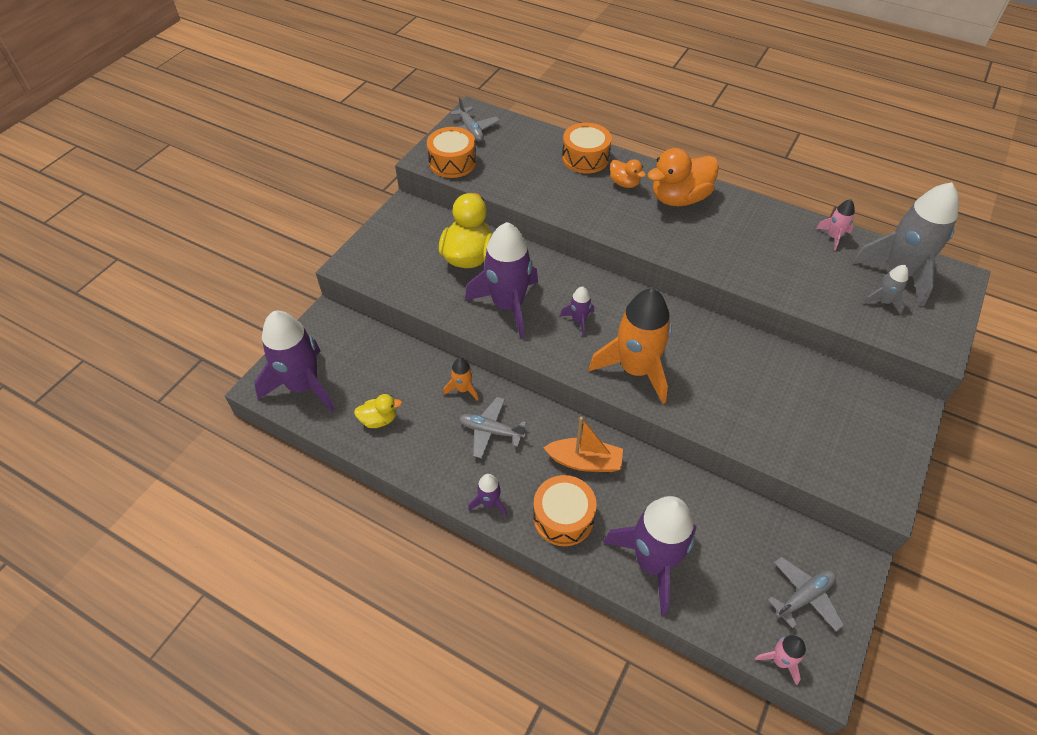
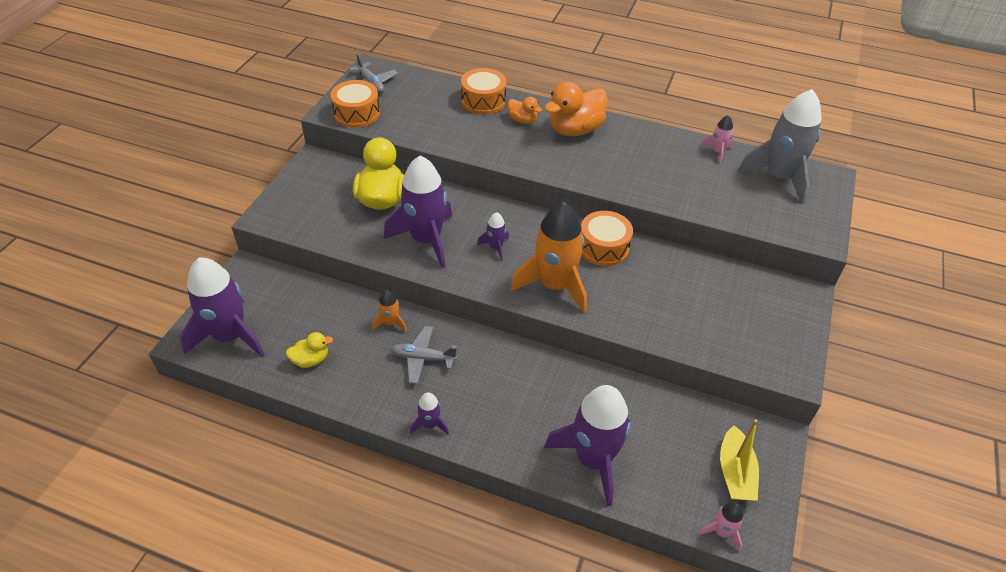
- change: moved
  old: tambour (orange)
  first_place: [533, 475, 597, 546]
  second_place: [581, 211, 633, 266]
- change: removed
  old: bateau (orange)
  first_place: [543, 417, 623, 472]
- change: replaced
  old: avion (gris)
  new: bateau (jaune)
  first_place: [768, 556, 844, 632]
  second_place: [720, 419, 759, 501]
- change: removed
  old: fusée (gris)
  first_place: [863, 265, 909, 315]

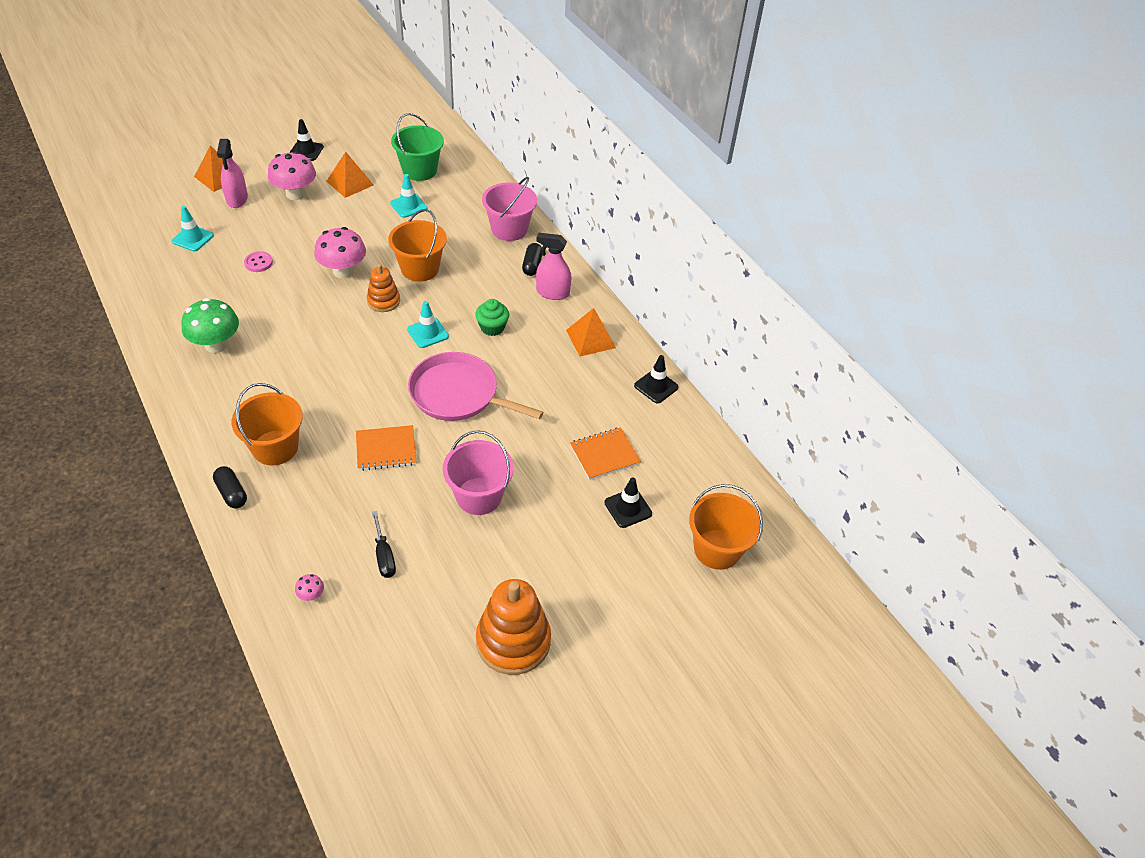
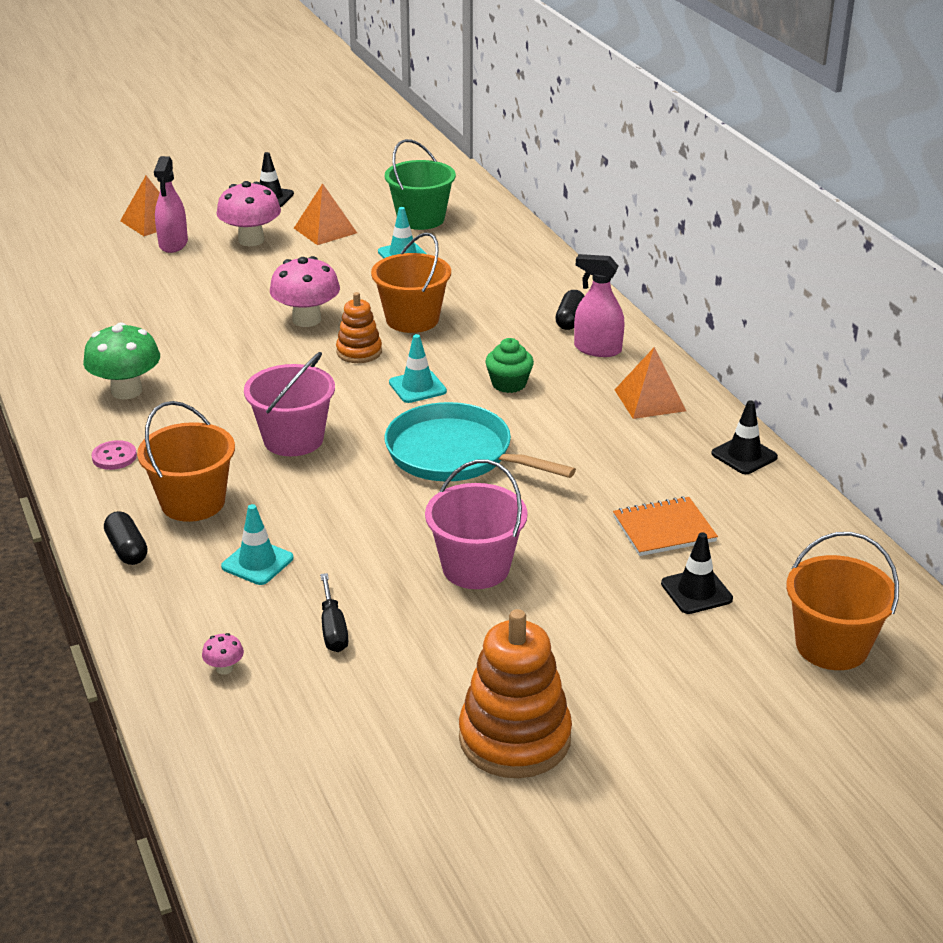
- change: moved
  old: cône de chantier (turquoise)
  first_place: [172, 206, 214, 251]
  second_place: [221, 504, 293, 585]
- change: moved
  old: bouton (rose)
  first_place: [244, 251, 273, 272]
  second_place: [92, 440, 137, 470]
- change: removed
  old: carnet (orange)
  first_place: [356, 425, 416, 471]
- change: recoloured
  old: poêle (rose)
  new: poêle (turquoise)
  first_place: [408, 352, 543, 421]
  second_place: [385, 402, 576, 481]
- change: moved
  old: seau (rose)
  first_place: [482, 177, 537, 241]
  second_place: [244, 352, 335, 456]

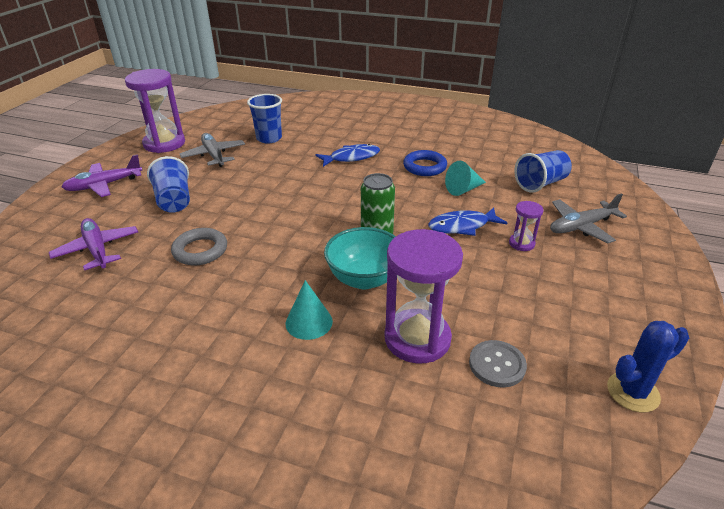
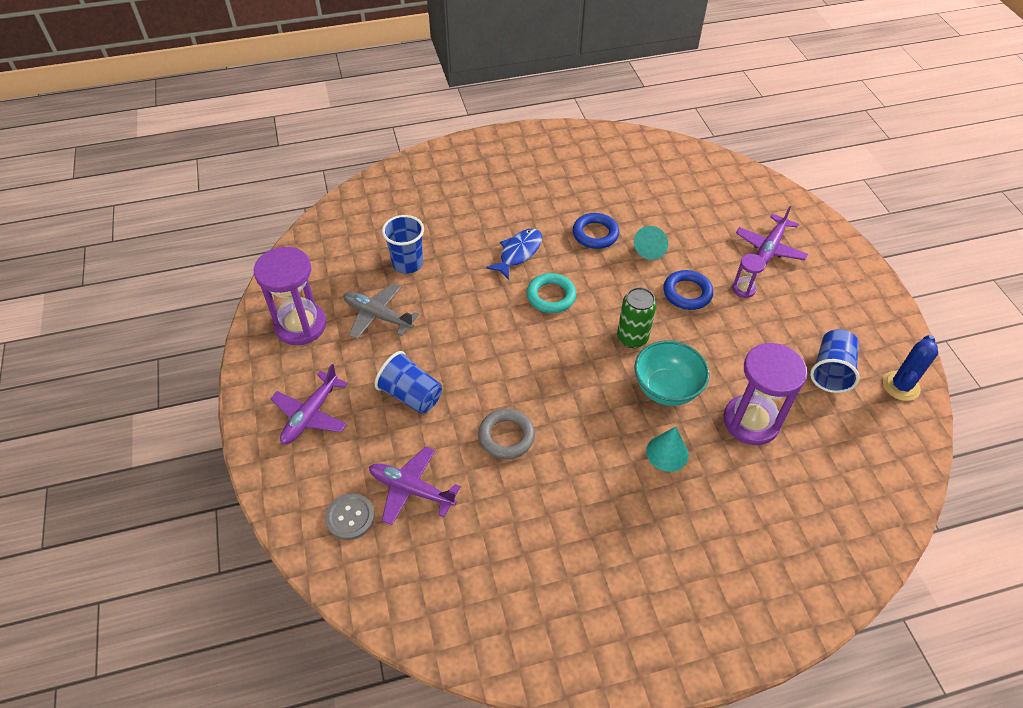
- change: replaced
  old: poisson (bleu)
  new: anneau (bleu)
  first_place: [428, 207, 507, 236]
  second_place: [663, 270, 713, 310]
- change: moved
  old: bouton (gris)
  first_place: [469, 340, 527, 388]
  second_place: [325, 493, 375, 540]
- change: moved
  old: gobelet (bleu)
  first_place: [514, 150, 572, 193]
  second_place: [810, 329, 860, 393]
- change: recoloured
  old: avion (gris)
  new: avion (violet)
  first_place: [550, 193, 627, 243]
  second_place: [736, 206, 808, 264]
- change: added
  new: anneau (turquoise)
  second_place: [527, 273, 576, 313]

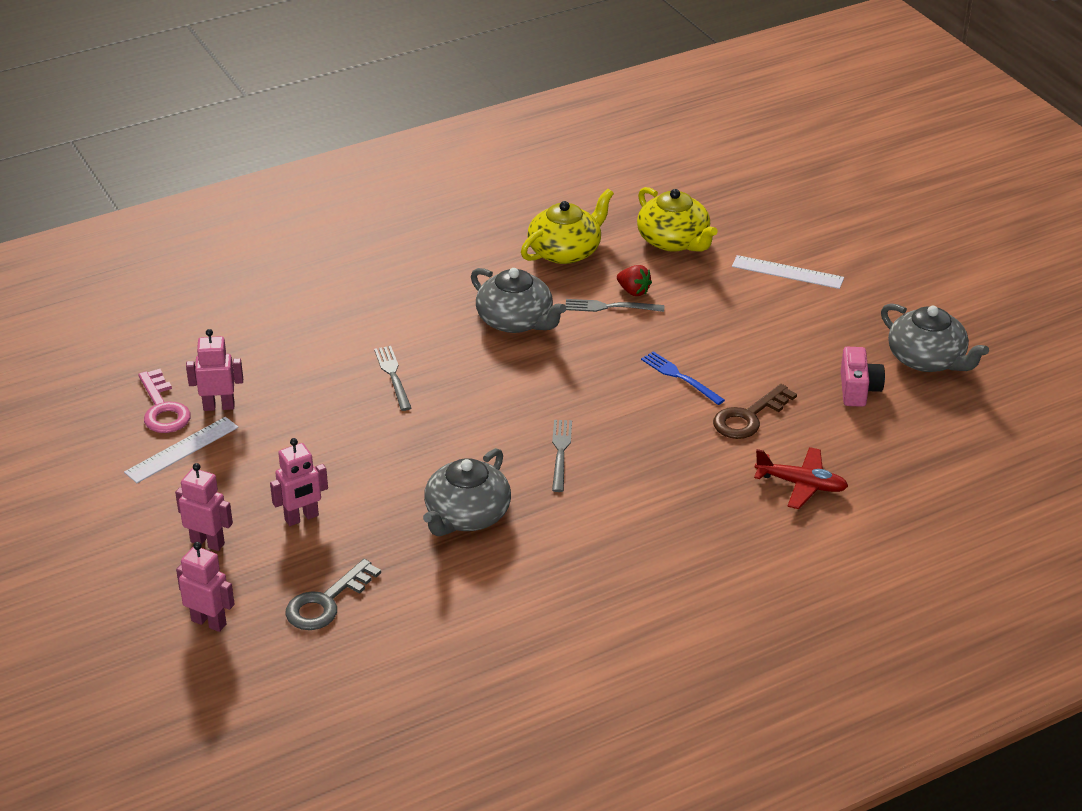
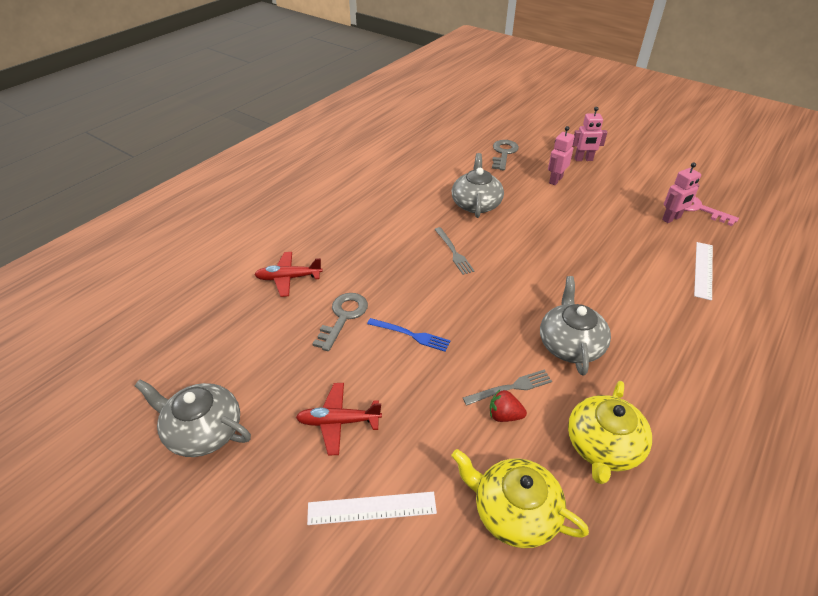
- change: moved
  old: règle (blanc)
  first_place: [124, 417, 239, 483]
  second_place: [694, 242, 713, 301]
- change: removed
  old: robot (rose)
  first_place: [176, 542, 235, 632]
- change: removed
  old: fourchette (gris)
  first_place: [374, 346, 411, 411]
- change: turned
  old: théière (gris)
  first_place: [471, 268, 566, 333]
  second_place: [540, 276, 611, 376]
  degrees: 75
- change: recoloured
  old: clé (marron)
  new: clé (gris)
  first_place: [713, 384, 797, 439]
  second_place: [312, 293, 368, 351]
- change: removed
  old: appareil photo (rose)
  first_place: [841, 347, 885, 407]
- change: added
  new: avion (rouge)
  second_place: [296, 383, 382, 455]

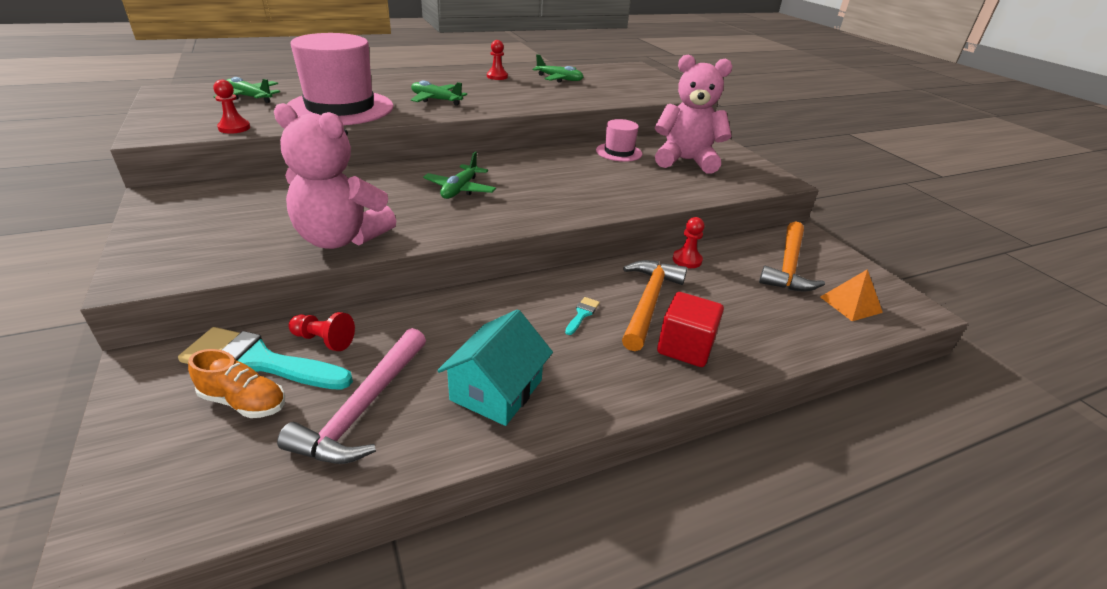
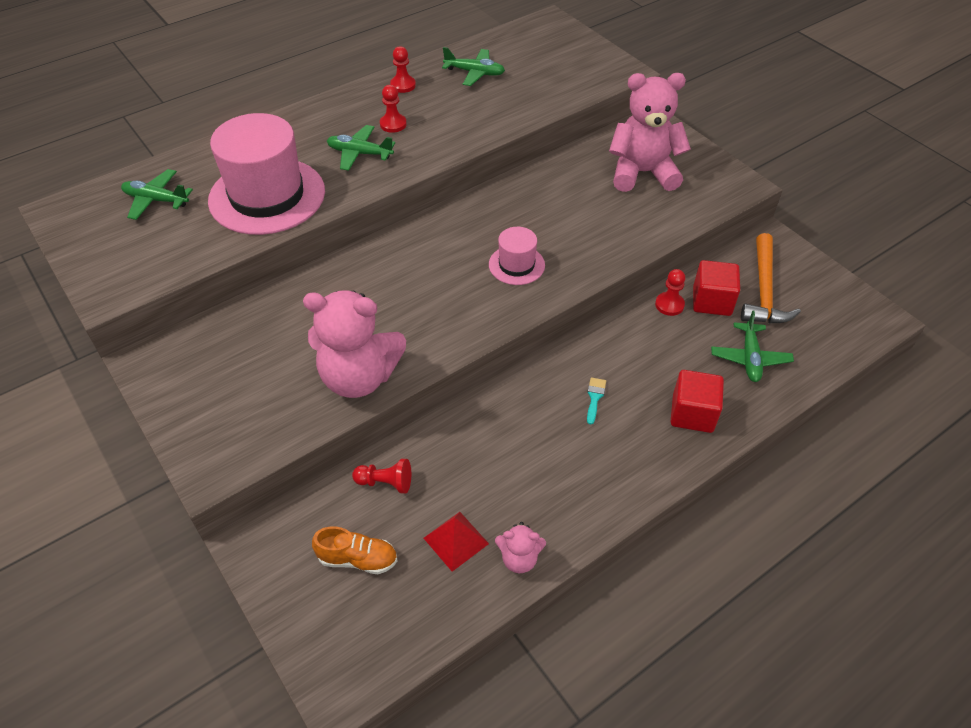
- change: removed
  old: pinceau (turquoise)
  first_place: [178, 327, 353, 390]
- change: moved
  old: pion (rouge)
  first_place: [213, 80, 250, 134]
  second_place: [380, 85, 407, 133]
- change: replaced
  old: marteau (rose)
  new: pyramide (rouge)
  first_place: [277, 328, 426, 464]
  second_place: [424, 512, 489, 572]
- change: moved
  old: avion (vert)
  first_place: [423, 152, 496, 199]
  second_place: [711, 310, 794, 382]
- change: removed
  old: maison (turquoise)
  first_place: [437, 309, 553, 426]
- change: moved
  old: chapeau (rose)
  first_place: [596, 119, 642, 162]
  second_place: [489, 227, 545, 285]
- change: removed
  old: marteau (orange)
  first_place: [622, 260, 687, 351]
- change: removed
  old: pyramide (orange)
  first_place: [820, 269, 883, 321]
- change: added
  new: ours en peluche (rose)
  second_place: [495, 522, 546, 573]
- change: added
  new: cube (rouge)
  second_place: [693, 260, 740, 316]

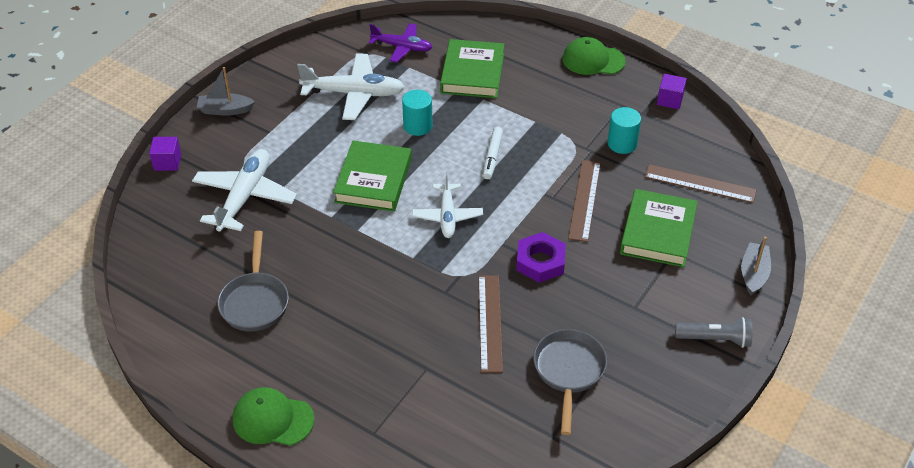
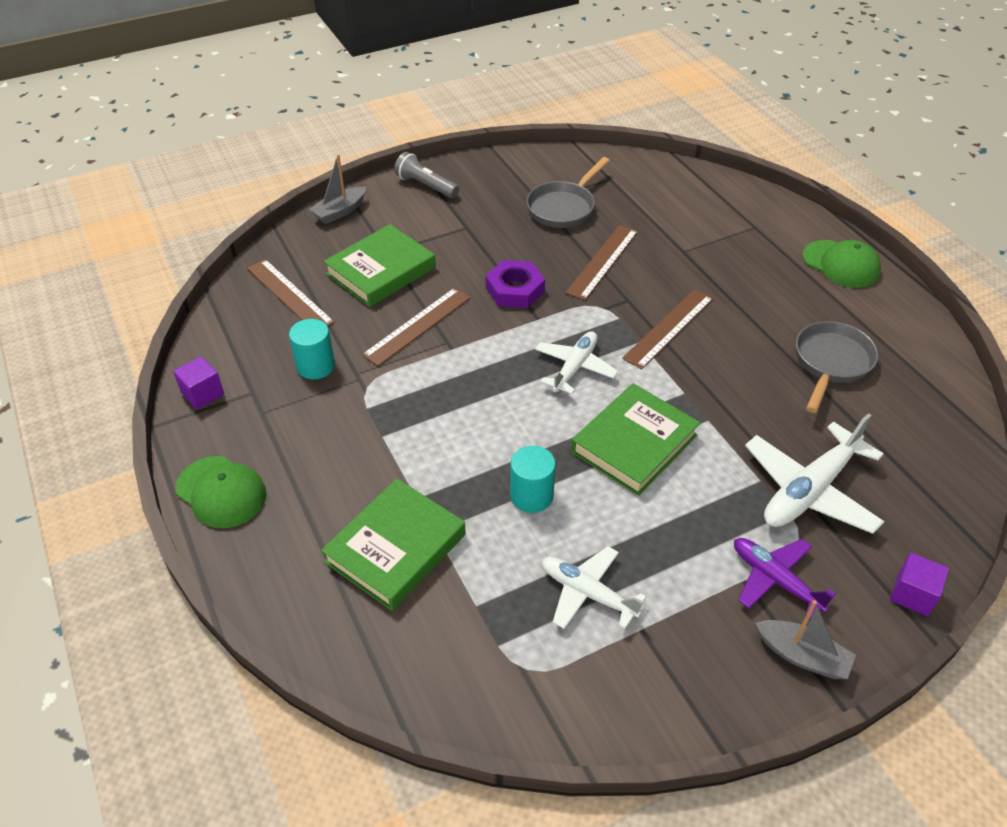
- change: resized
  old: avion (blanc)
  first_place: [297, 53, 405, 120]
  second_place: [542, 546, 646, 629]
  factor: 0.65
- change: moved
  old: avion (violet)
  first_place: [369, 23, 433, 63]
  second_place: [734, 538, 836, 620]
- change: removed
  old: feutre (blanc)
  first_place: [483, 127, 503, 179]
- change: added
  new: règle (marron)
  second_place: [622, 289, 713, 369]

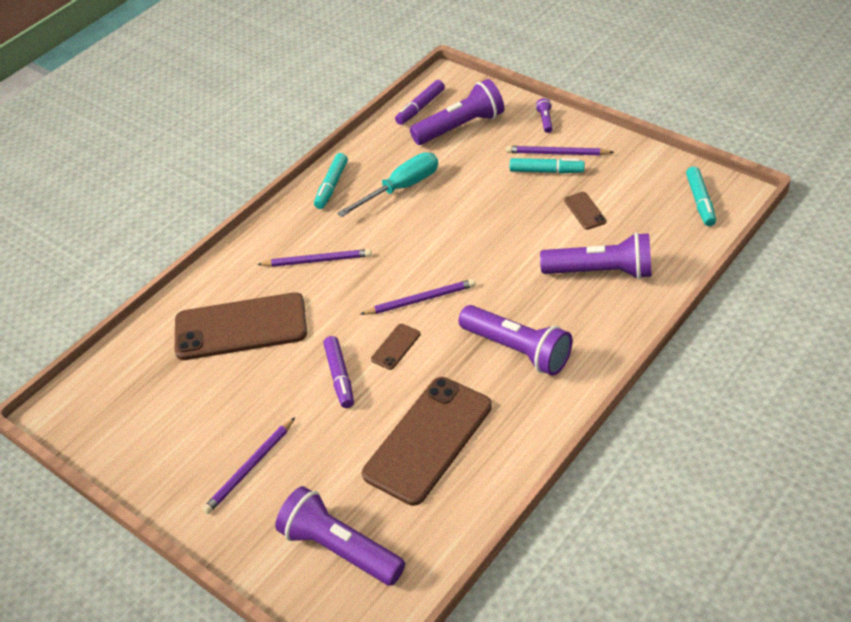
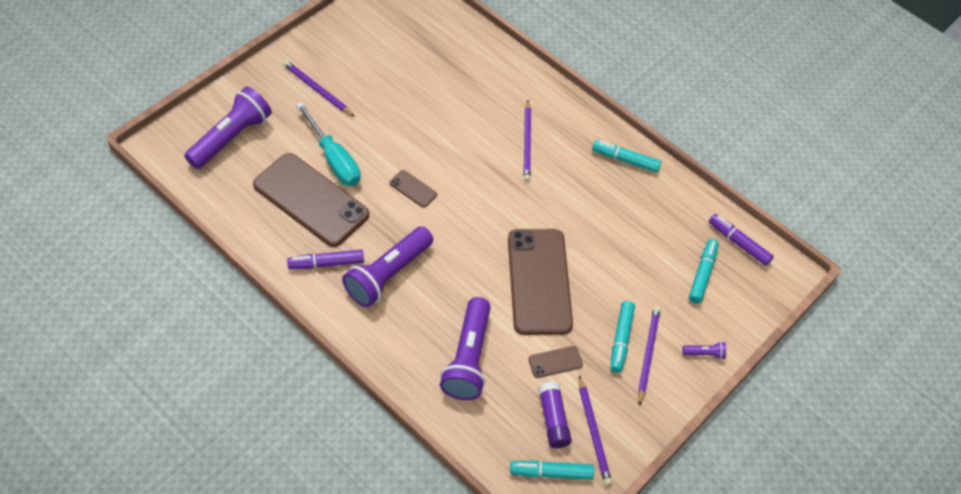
- change: moved
  old: téléphone (marron)
  first_place: [175, 292, 307, 360]
  second_place: [508, 229, 573, 335]
- change: moved
  old: feutre (violet)
  first_place: [323, 336, 354, 408]
  second_place: [287, 250, 364, 269]
- change: moved
  old: tournevis (turquoise)
  first_place: [337, 152, 438, 217]
  second_place: [296, 102, 361, 186]
- change: moved
  old: crayon (violet)
  first_place: [360, 279, 476, 315]
  second_place: [579, 375, 612, 486]
- change: replaced
  old: lampe de poche (violet)
  new: feutre (turquoise)
  first_place: [410, 79, 504, 145]
  second_place: [689, 239, 719, 304]
- change: added
  new: bâton de colle (violet)
  second_place: [538, 382, 572, 448]

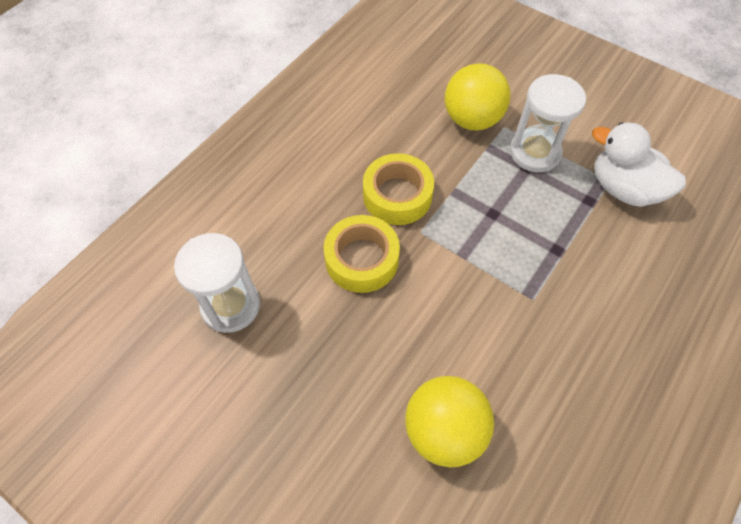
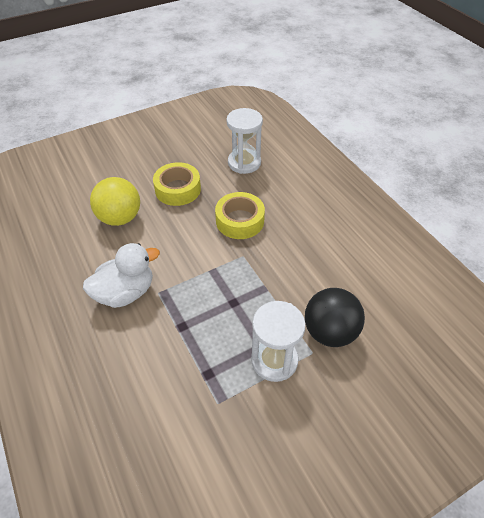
- change: moved
  old: ruban adhésif (jaune)
  first_place: [363, 153, 434, 225]
  second_place: [153, 162, 201, 206]
- change: recoloured
  old: balle (jaune)
  new: balle (noir)
  first_place: [445, 63, 510, 131]
  second_place: [305, 288, 365, 347]
- change: moved
  old: canard (blanc)
  first_place: [592, 122, 686, 207]
  second_place: [83, 243, 160, 308]

